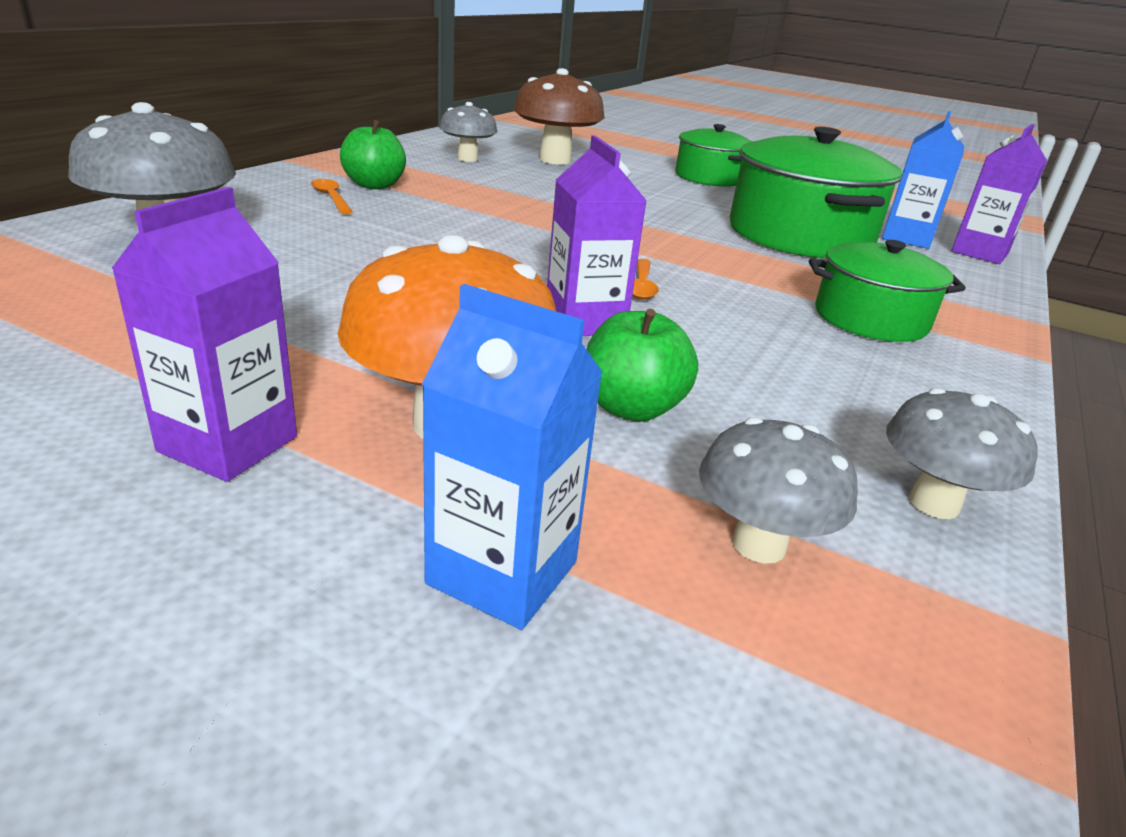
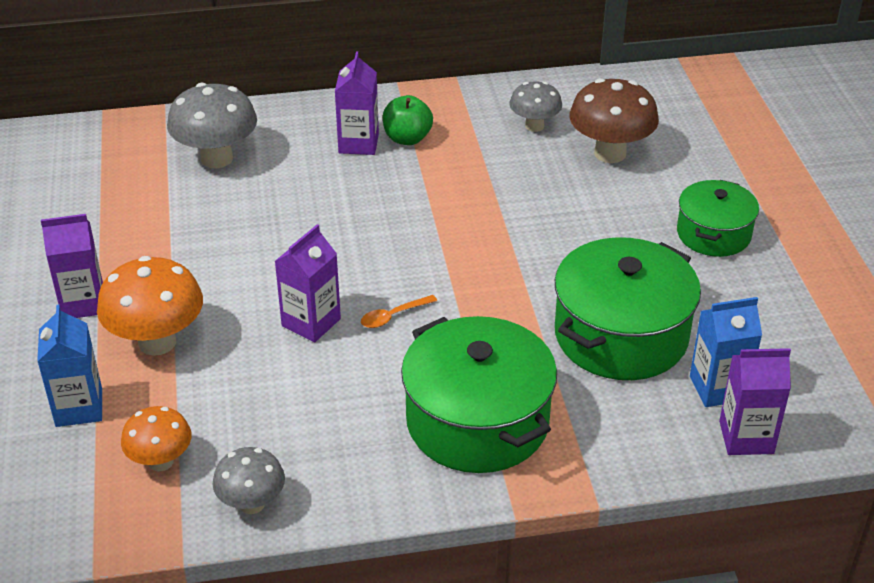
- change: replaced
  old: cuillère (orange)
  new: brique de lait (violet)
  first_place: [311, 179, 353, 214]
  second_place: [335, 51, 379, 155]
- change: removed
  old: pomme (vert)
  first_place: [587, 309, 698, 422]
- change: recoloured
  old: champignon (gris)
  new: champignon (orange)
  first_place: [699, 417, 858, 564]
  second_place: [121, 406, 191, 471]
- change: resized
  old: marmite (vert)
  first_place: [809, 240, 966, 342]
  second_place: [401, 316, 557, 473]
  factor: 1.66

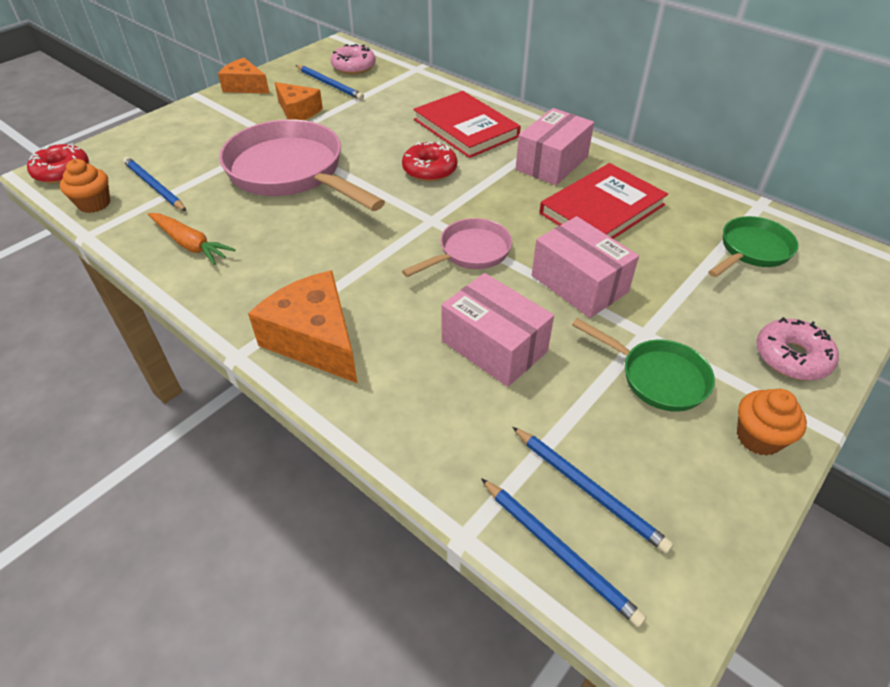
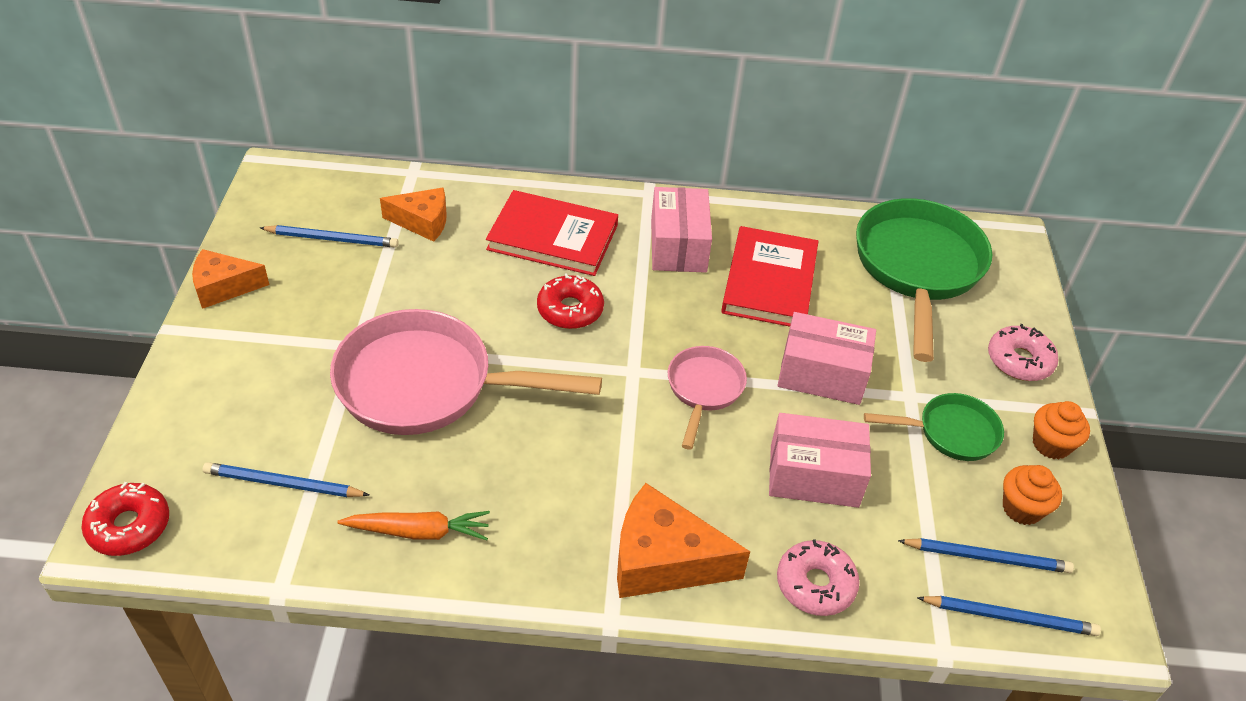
- change: moved
  old: muffin (orange)
  first_place: [60, 159, 110, 213]
  second_place: [1003, 465, 1062, 525]
- change: moved
  old: fromage (orange)
  first_place: [275, 82, 323, 120]
  second_place: [380, 187, 447, 242]
- change: moved
  old: beignet (rose)
  first_place: [331, 44, 376, 74]
  second_place: [777, 539, 860, 616]
- change: resized
  old: poêle (vert)
  first_place: [708, 216, 798, 277]
  second_place: [856, 198, 992, 362]
  factor: 1.91

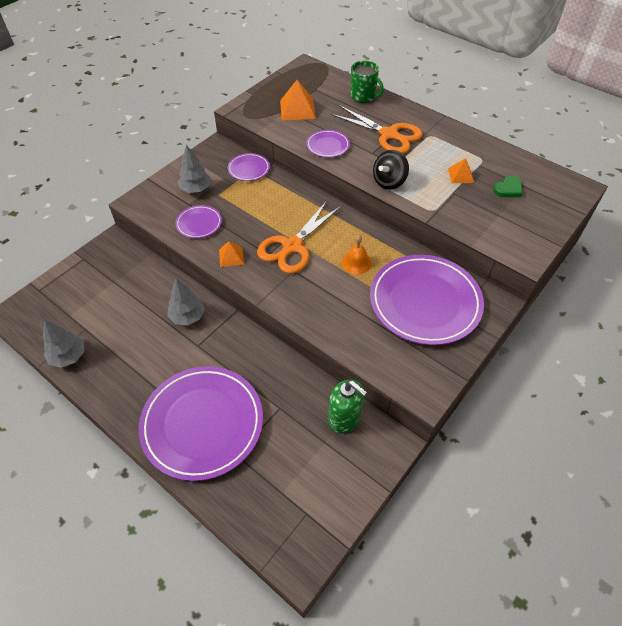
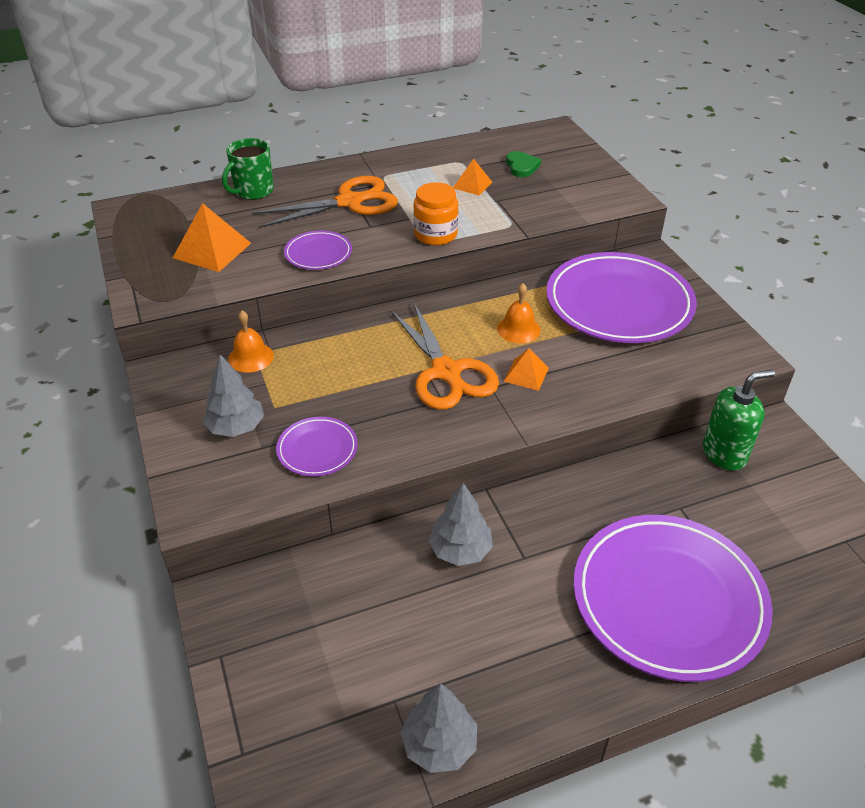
- change: moved
  old: pyramide (orange)
  first_place: [219, 241, 244, 267]
  second_place: [504, 348, 549, 391]
- change: replaced
  old: assiette (violet)
  new: cloche (orange)
  first_place: [228, 153, 270, 181]
  second_place: [228, 311, 274, 373]
- change: turned
  old: tasse (vert)
  first_place: [350, 61, 384, 103]
  second_place: [222, 138, 274, 200]
  degrees: 150
- change: replaced
  old: toupie (noir)
  new: bocal (orange)
  first_place: [373, 150, 409, 190]
  second_place: [413, 182, 458, 245]

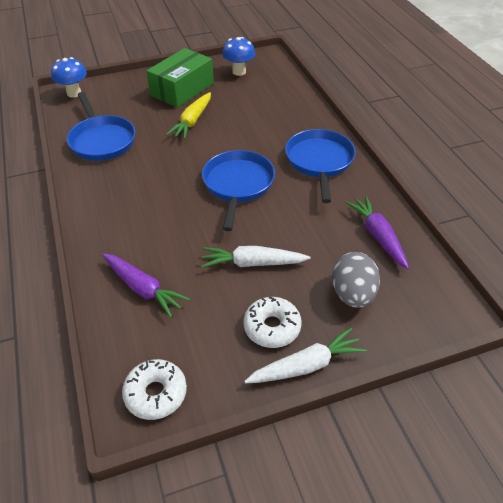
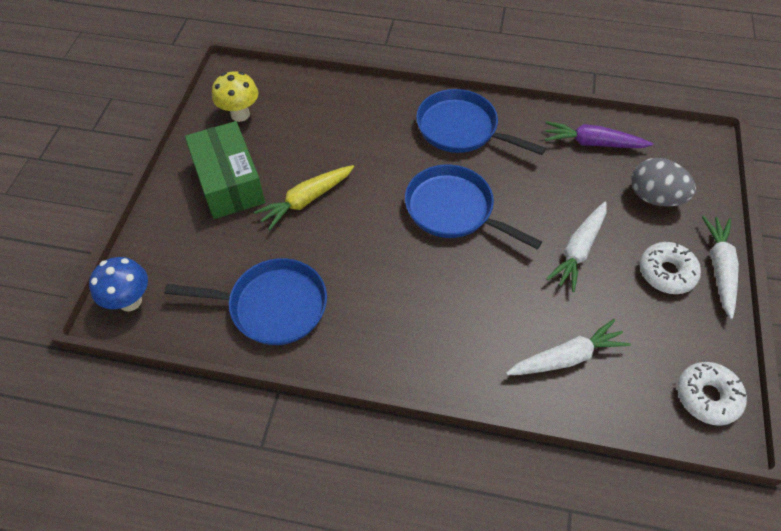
- change: recoloured
  old: carotte (violet)
  new: carotte (blanc)
  first_place: [102, 254, 190, 318]
  second_place: [506, 319, 631, 375]
- change: turned
  old: carotte (jaune)
  first_place: [166, 92, 211, 139]
  second_place: [254, 165, 354, 230]
  degrees: 90
- change: recoloured
  old: champignon (bleu)
  new: champignon (jaune)
  first_place: [222, 37, 255, 76]
  second_place: [212, 71, 258, 122]

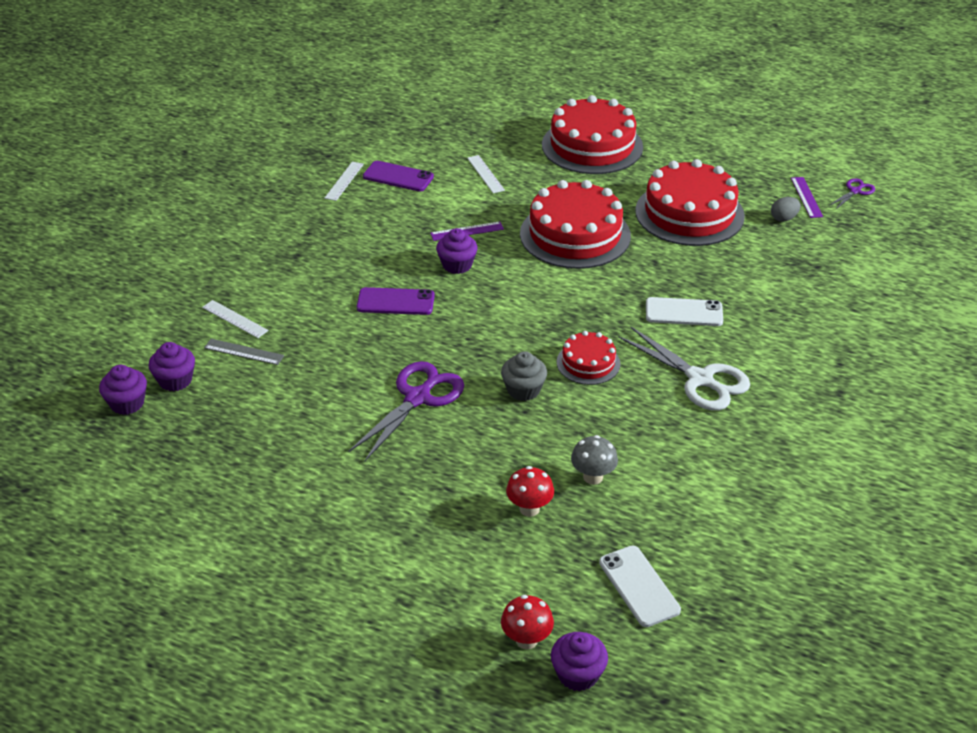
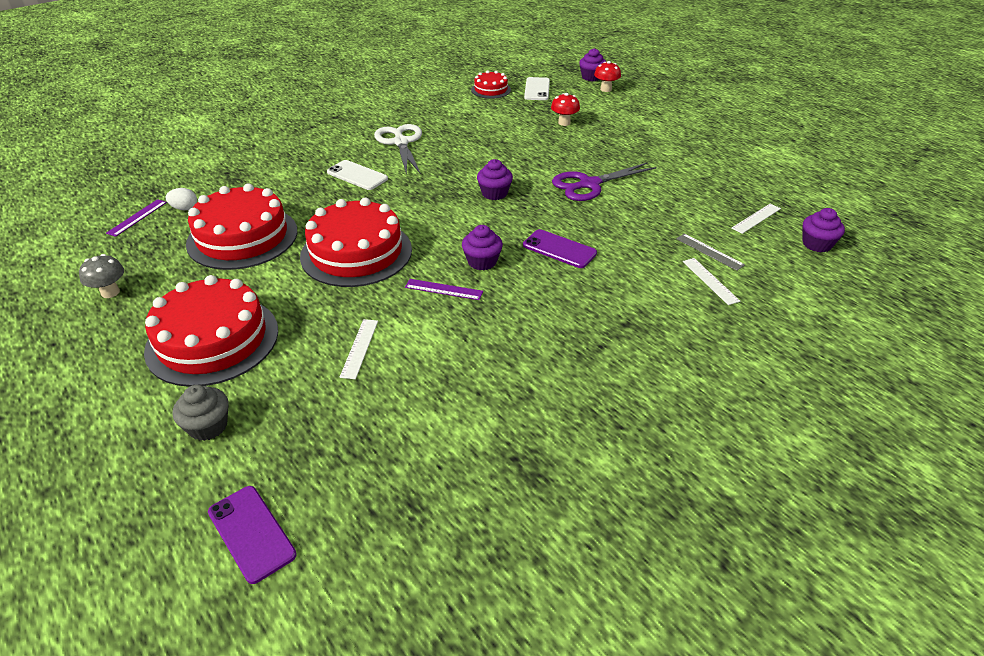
- change: moved
  old: muffin (violet)
  first_place: [148, 342, 195, 392]
  second_place: [477, 159, 513, 200]
- change: moved
  old: règle (blanc)
  first_place: [324, 162, 364, 201]
  second_place: [731, 204, 781, 234]
- change: moved
  old: téléphone (violet)
  first_place: [363, 161, 434, 192]
  second_place: [208, 486, 297, 584]
- change: moved
  old: muffin (gris)
  first_place: [501, 351, 547, 401]
  second_place: [173, 385, 229, 441]
- change: moved
  old: gâteau (rouge)
  first_place: [557, 331, 621, 385]
  second_place: [471, 70, 511, 99]
- change: moved
  old: champignon (gris)
  first_place: [571, 435, 618, 485]
  second_place: [79, 254, 124, 298]
- change: recoloured
  old: œuf (gris)
  new: œuf (blanc)
  first_place: [771, 197, 801, 222]
  second_place: [165, 188, 197, 210]
- change: removed
  old: ciseaux (violet)
  first_place: [830, 178, 875, 209]

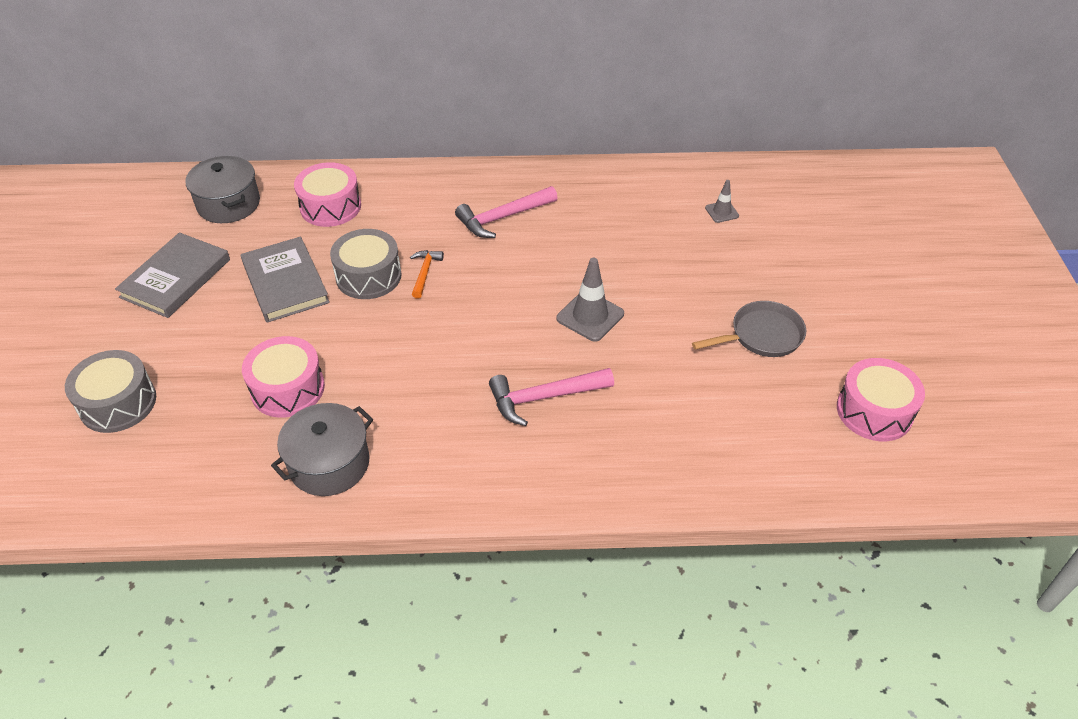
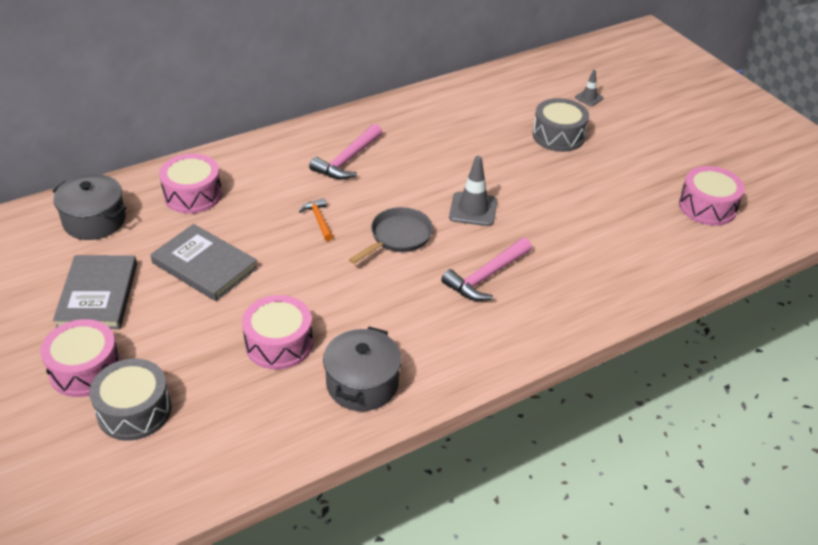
- change: moved
  old: tambour (gris)
  first_place: [330, 229, 402, 299]
  second_place: [533, 98, 589, 152]
- change: moved
  old: poêle (gris)
  first_place: [692, 301, 806, 357]
  second_place: [349, 207, 433, 264]
- change: moved
  old: cône de chantier (gris)
  first_place: [705, 180, 739, 223]
  second_place: [575, 70, 603, 106]
- change: added
  new: tambour (rose)
  second_place: [40, 319, 121, 397]

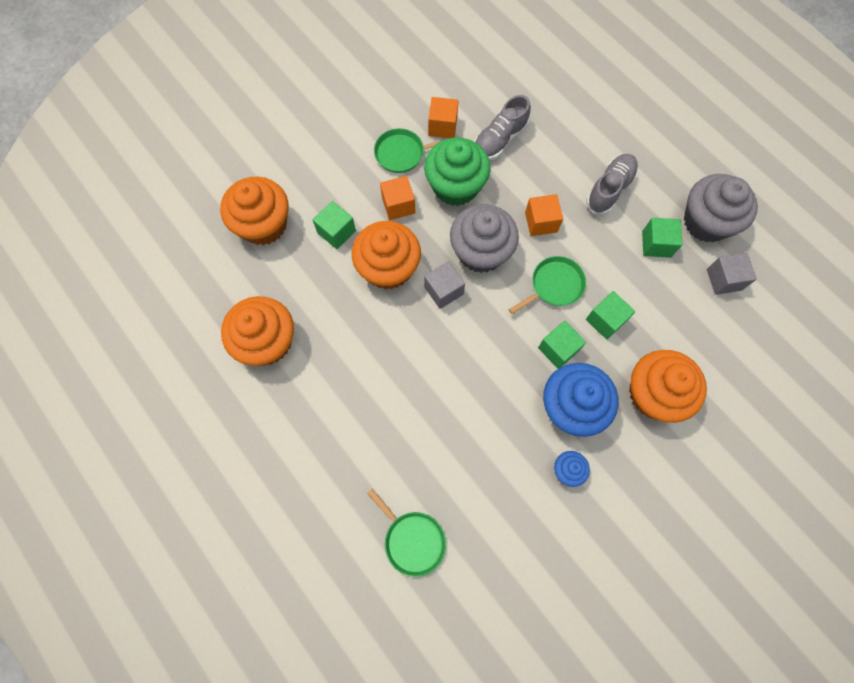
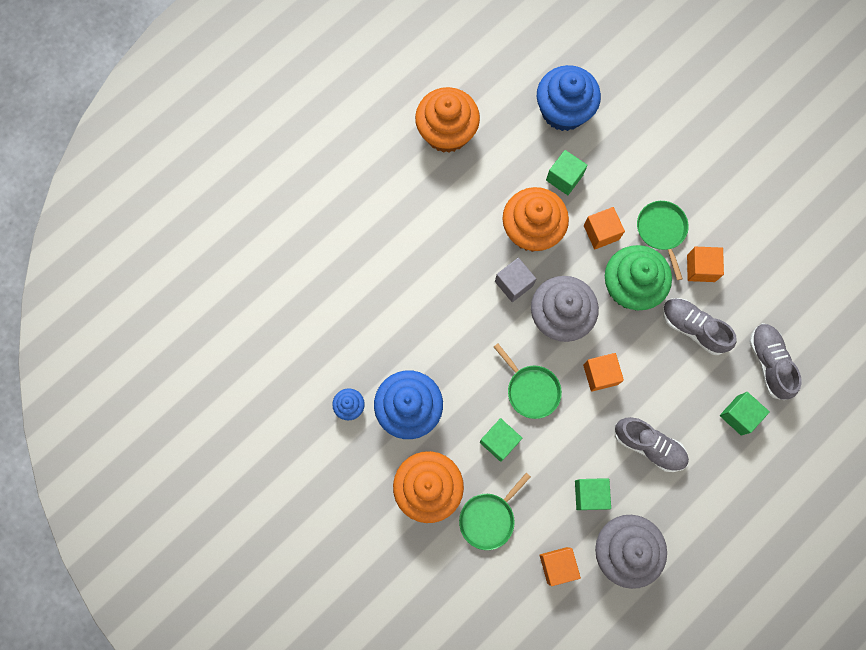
- change: recoloured
  old: muffin (orange)
  new: muffin (bleu)
  first_place: [220, 177, 289, 245]
  second_place: [537, 65, 601, 131]
- change: moved
  old: poêle (vert)
  first_place: [367, 489, 446, 577]
  second_place: [459, 473, 531, 550]
- change: moved
  old: cube (vert)
  first_place: [538, 321, 586, 369]
  second_place: [720, 392, 769, 436]
- change: recoloured
  old: cube (gris)
  new: cube (orange)
  first_place: [707, 253, 757, 295]
  second_place: [540, 547, 581, 586]
- change: added
  new: chaussure (gris)
  second_place: [749, 323, 801, 400]

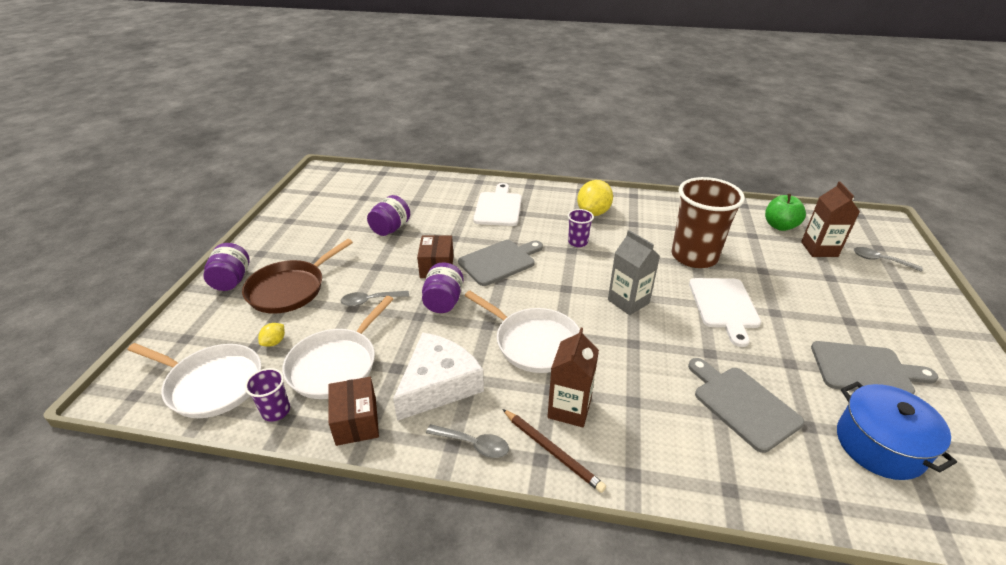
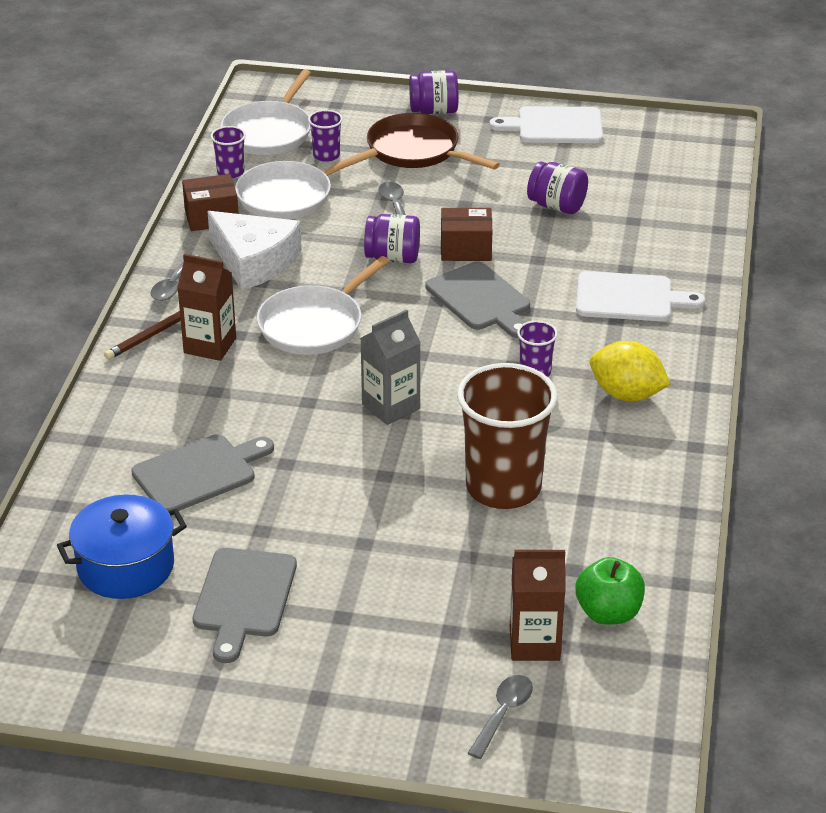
- change: replaced
  old: citron (jaune)
  new: gobelet (violet)
  first_place: [258, 323, 285, 347]
  second_place: [308, 110, 343, 162]
- change: turned
  old: poêle (blanc)
  first_place: [283, 296, 393, 399]
  second_place: [235, 148, 378, 219]
  degrees: -60
- change: moved
  old: planche à découper (blanc)
  first_place: [689, 278, 761, 347]
  second_place: [489, 106, 603, 143]

